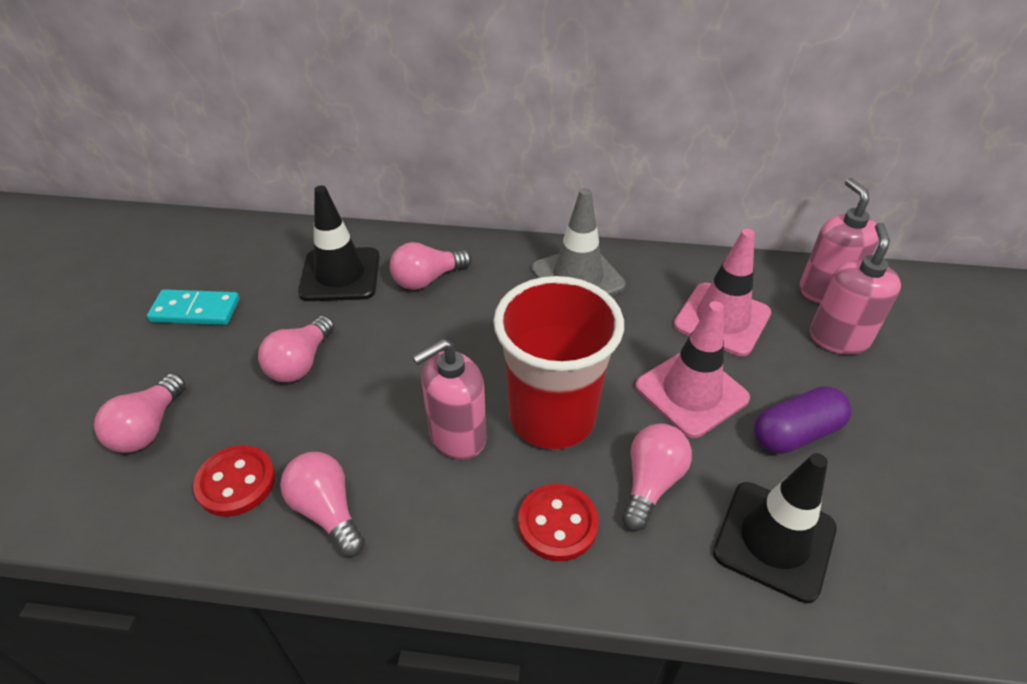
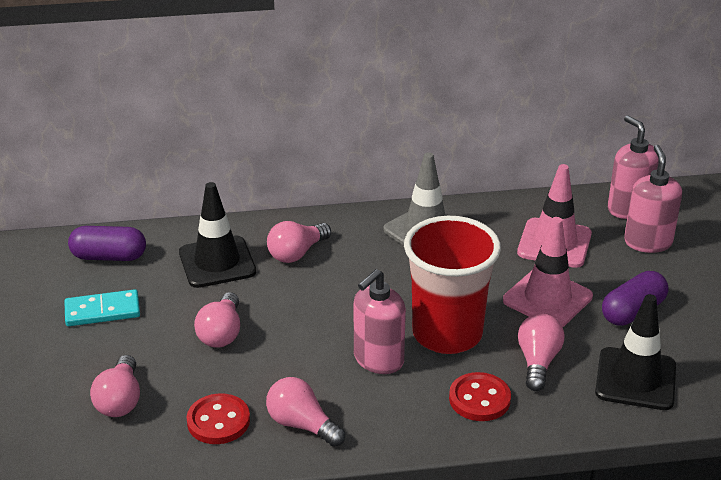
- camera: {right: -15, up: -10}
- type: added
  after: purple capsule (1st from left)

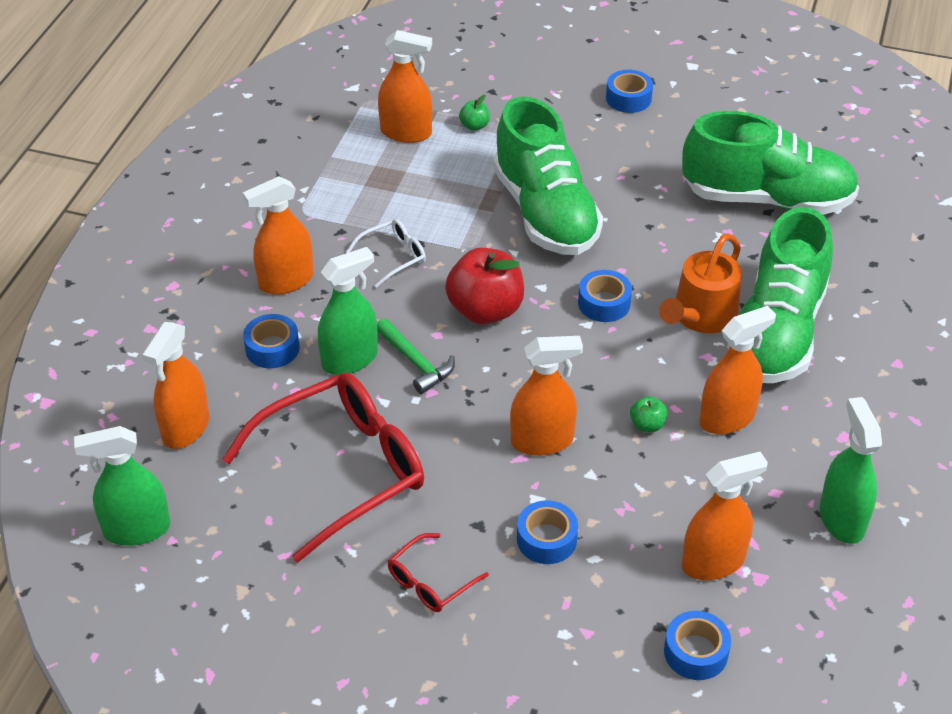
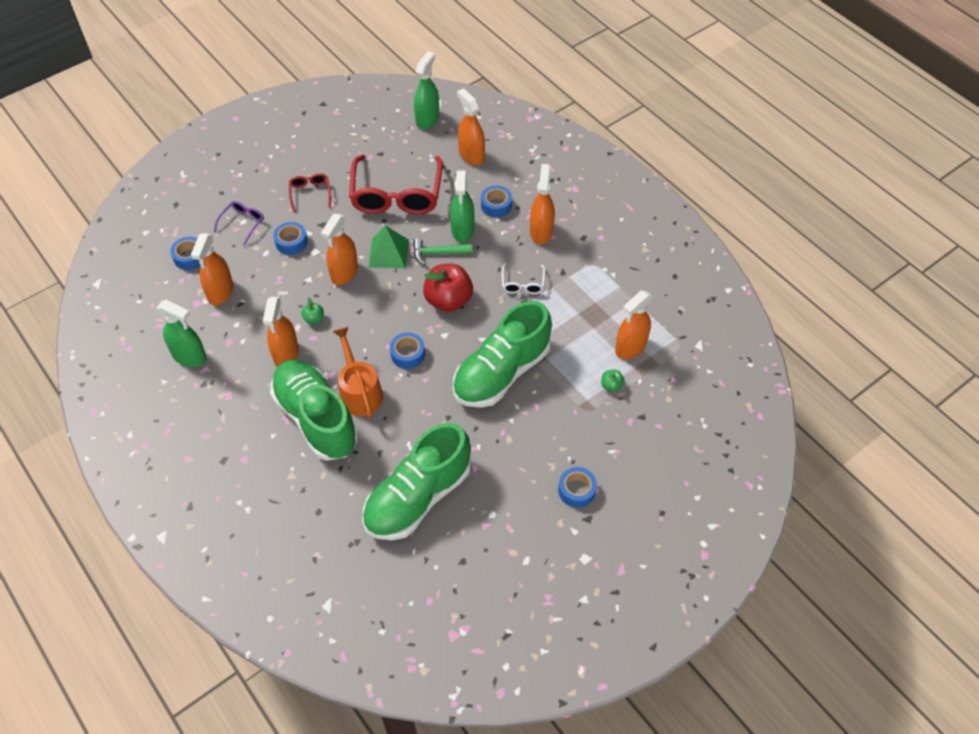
- camera: {right: 125, up: 10}
- type: turned
  before: green shoe (1st from left in the first image)
  turn: -60
- type: added
  after: purple glasses
- type: added
  after: green pyramid

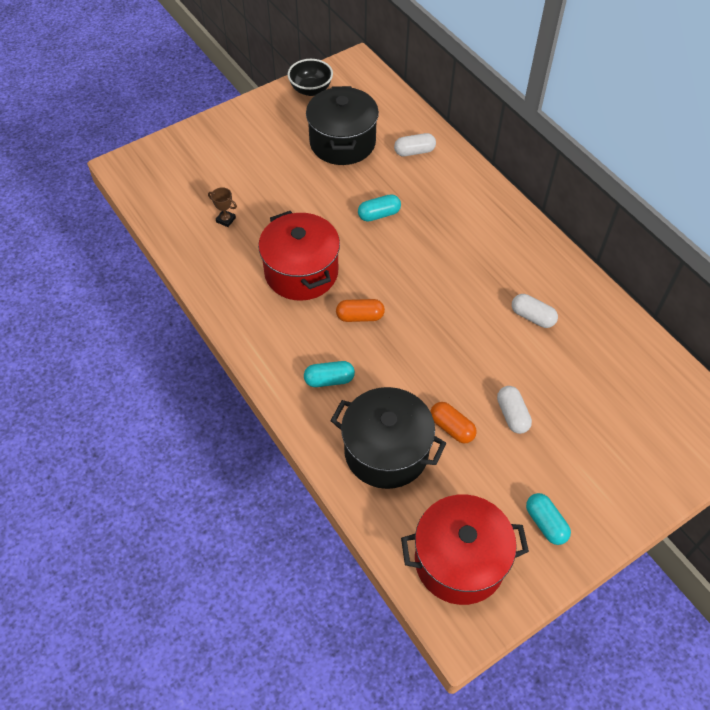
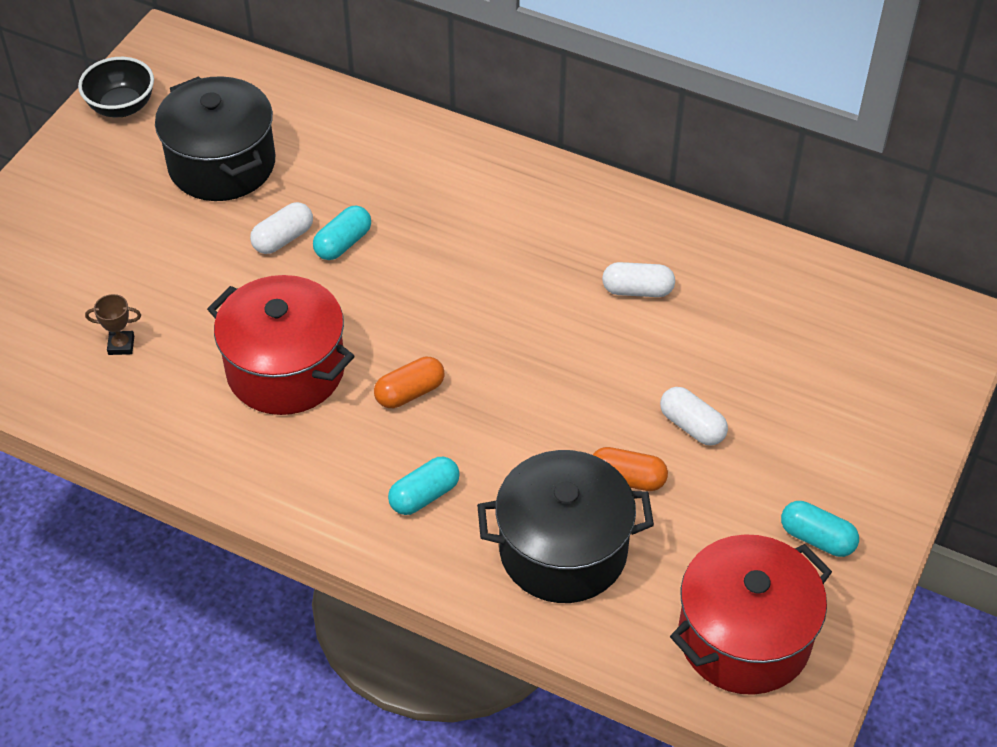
- camera: {right: -30, up: -5}
- type: moved
  before: white capsule (1st from left)

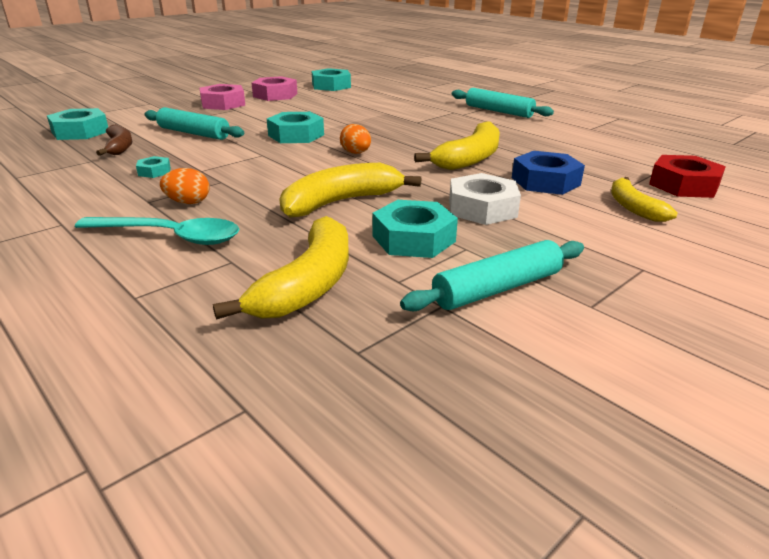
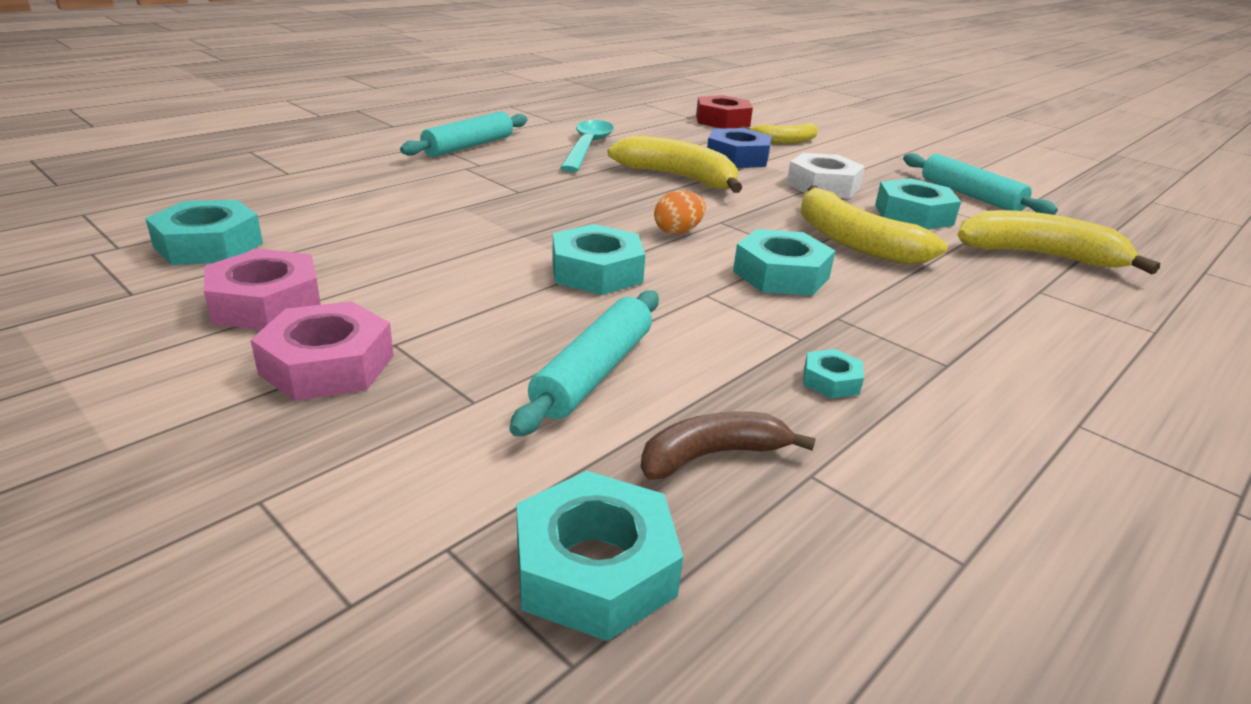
- camera: {right: -95, up: 0}
- type: removed
  before: orange egg (1st from left)
- type: moved
  before: turquoise spoon
- type: added
  after: turquoise nut (4th from left)

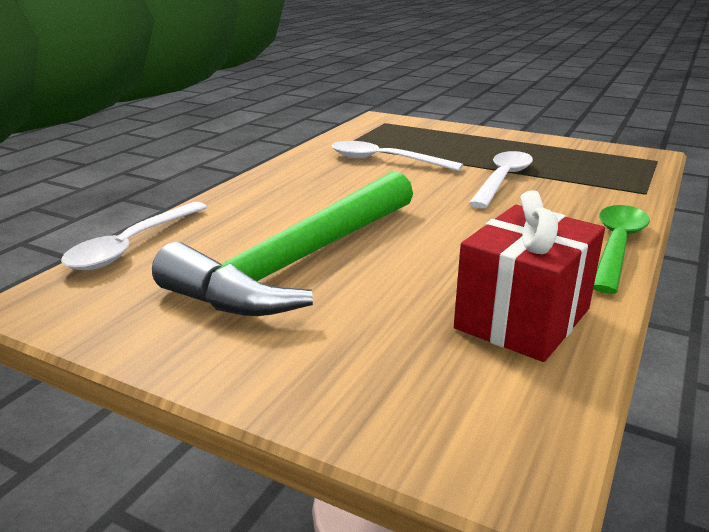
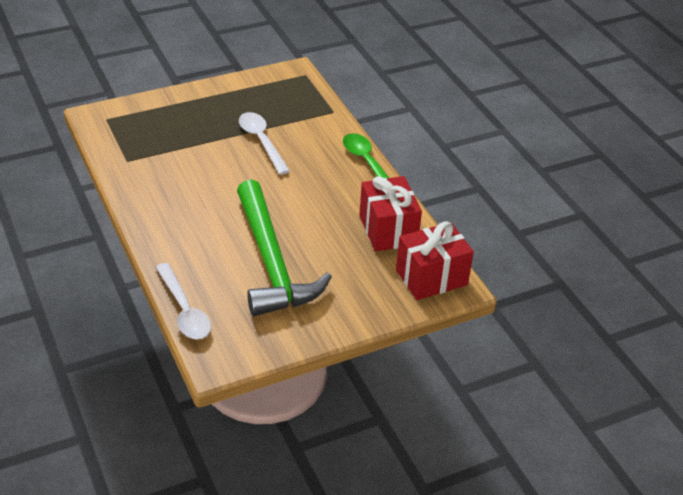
- camera: {right: -55, up: 15}
- type: removed
  before: white spoon (2nd from left)
- type: added
  after: red gift (2nd from left)

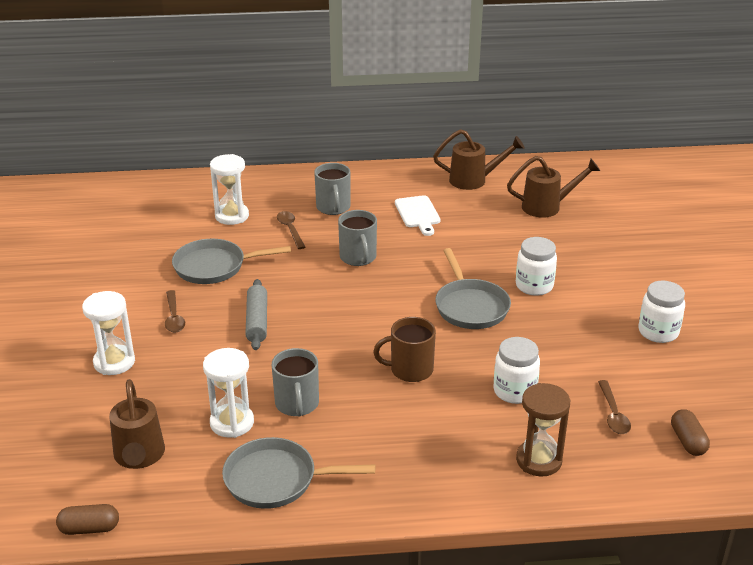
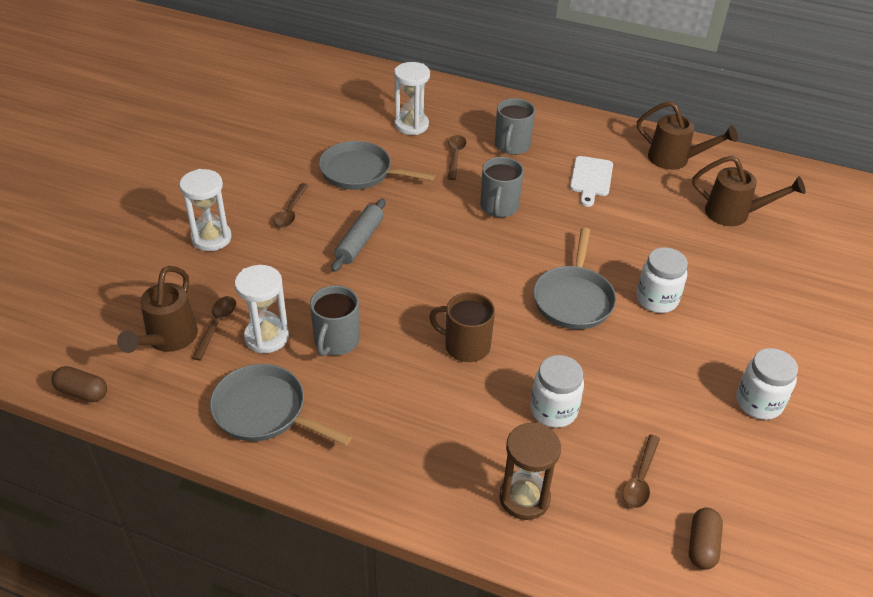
- camera: {right: 25, up: 10}
- type: added
  after: brown spoon (1st from left)

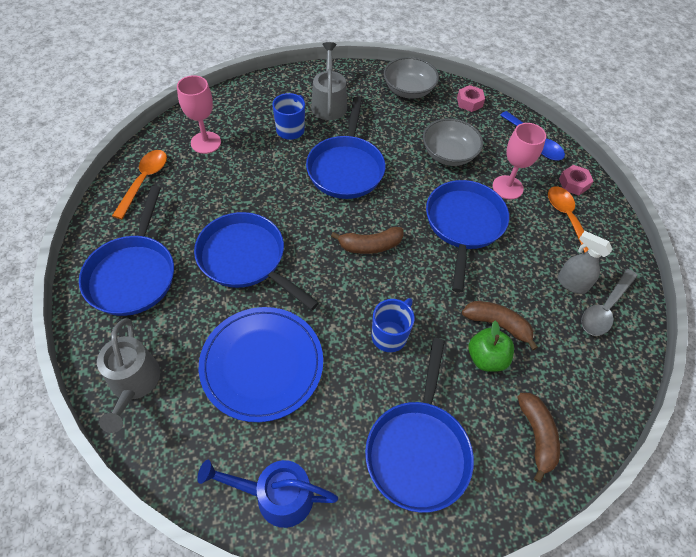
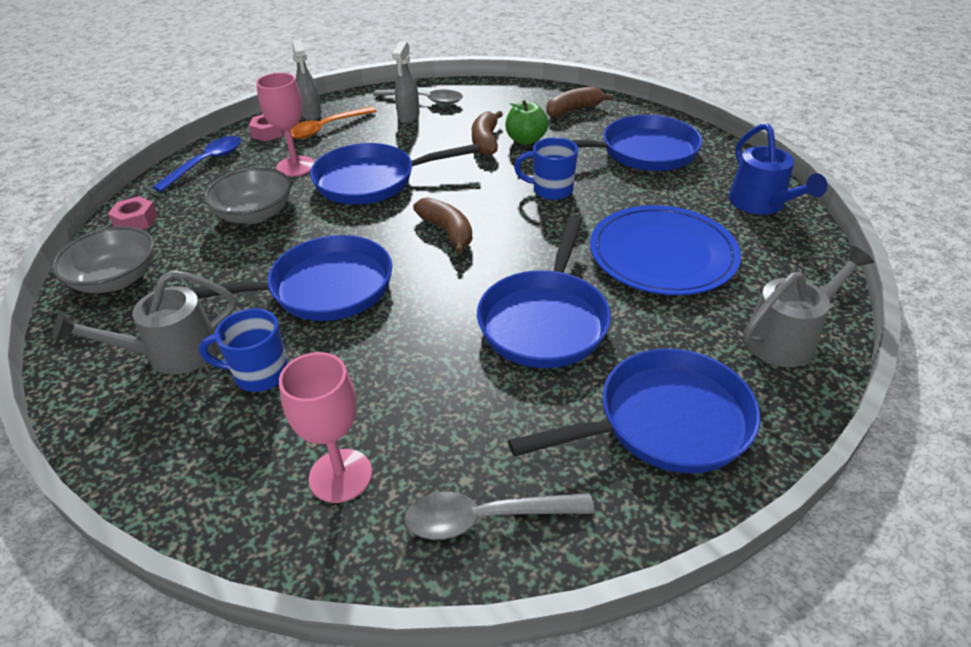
- camera: {right: -110, up: -15}
- type: recoloured
  before: orange spoon (1st from left)
  after: grey spoon (2nd from left)
- type: added
  after: grey spray bottle (1st from left)

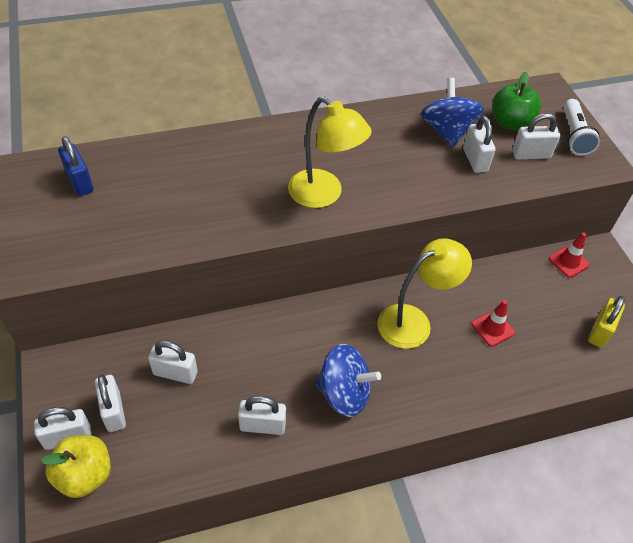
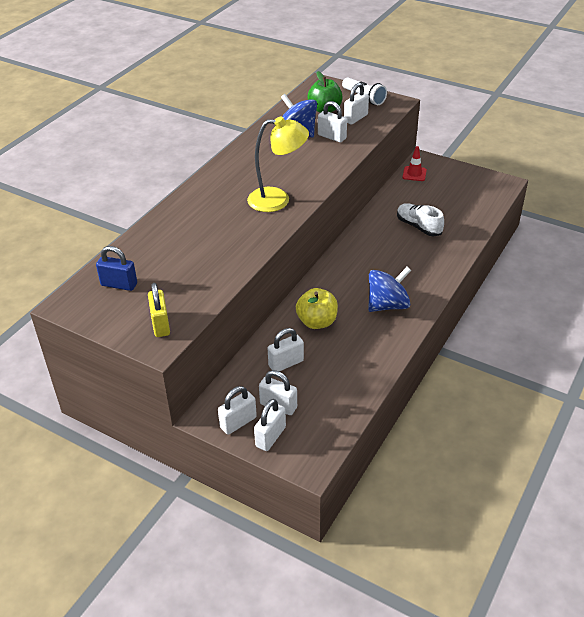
- camera: {right: -40, up: -10}
- type: removed
  before: yellow lamp (2nd from left)
- type: moved
  before: yellow padlock
- type: replaced
  before: red traffic cone (1st from left)
  after: white shoe
- type: moved
  before: white padlock (4th from left in the first image)
  after: white padlock (1st from left)
- type: moved
  before: yellow apple

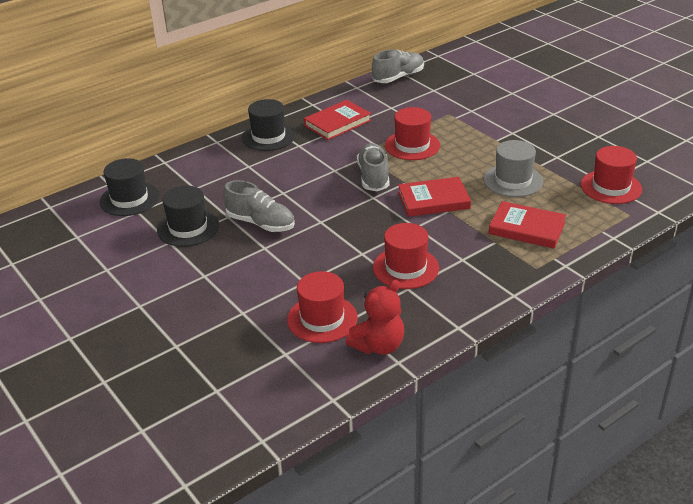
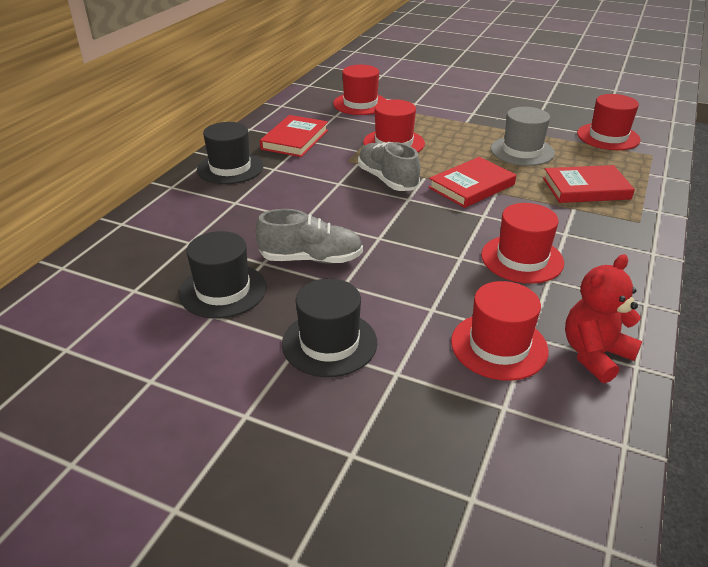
- camera: {right: -30, up: 0}
- type: removed
  before: grey shoe (3rd from left)
- type: moved
  before: black hat (1st from left in the first image)
  after: black hat (3rd from left)
- type: turned
  before: red teddy bear
  turn: -150
- type: added
  after: red hat (1st from left)

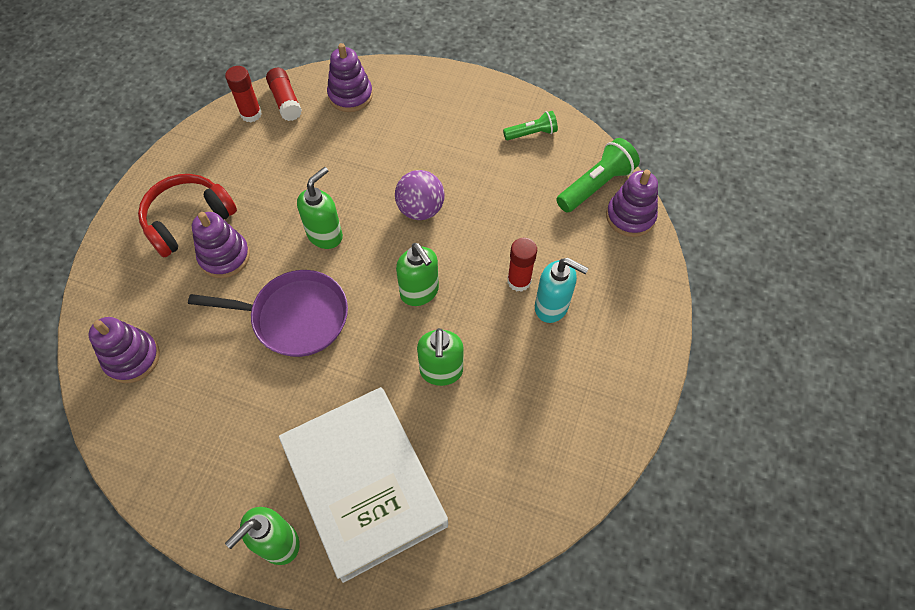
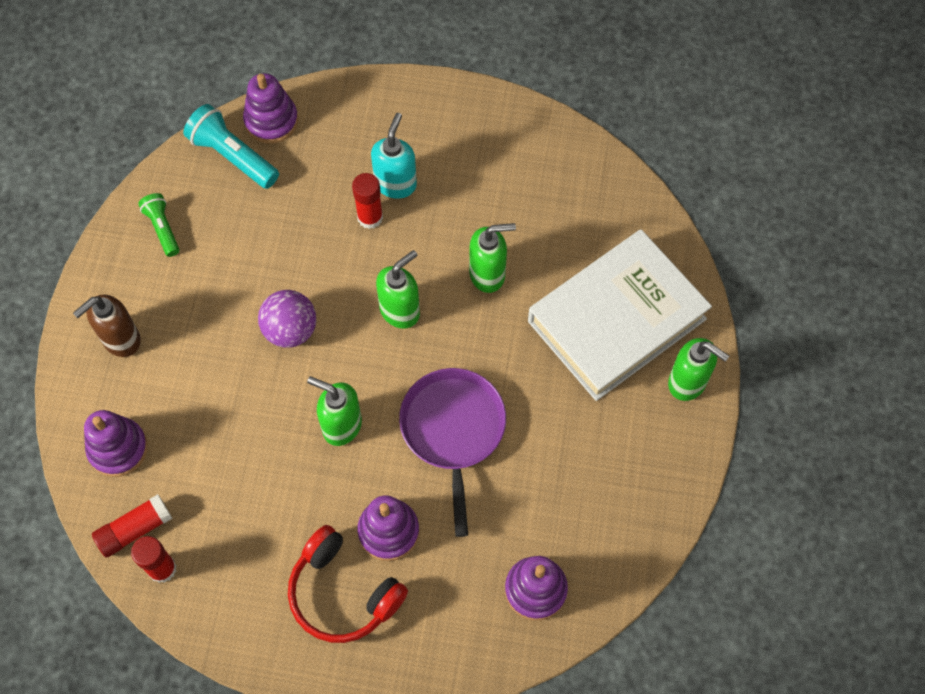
- camera: {right: -100, up: 5}
- type: recoloured
  before: green flashlight (2nd from left)
  after: turquoise flashlight
- type: added
  after: brown soap dispenser

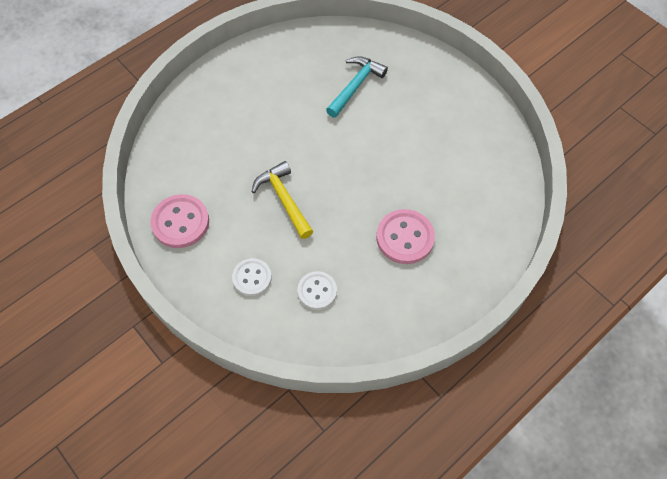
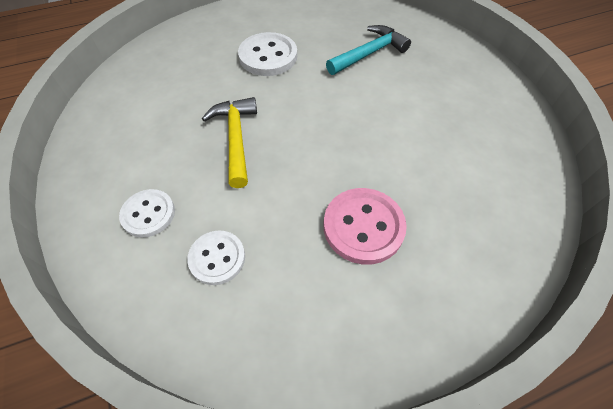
- camera: {right: 20, up: -5}
- type: removed
  before: pink button (1st from left)
- type: added
  after: white button (3rd from left)

